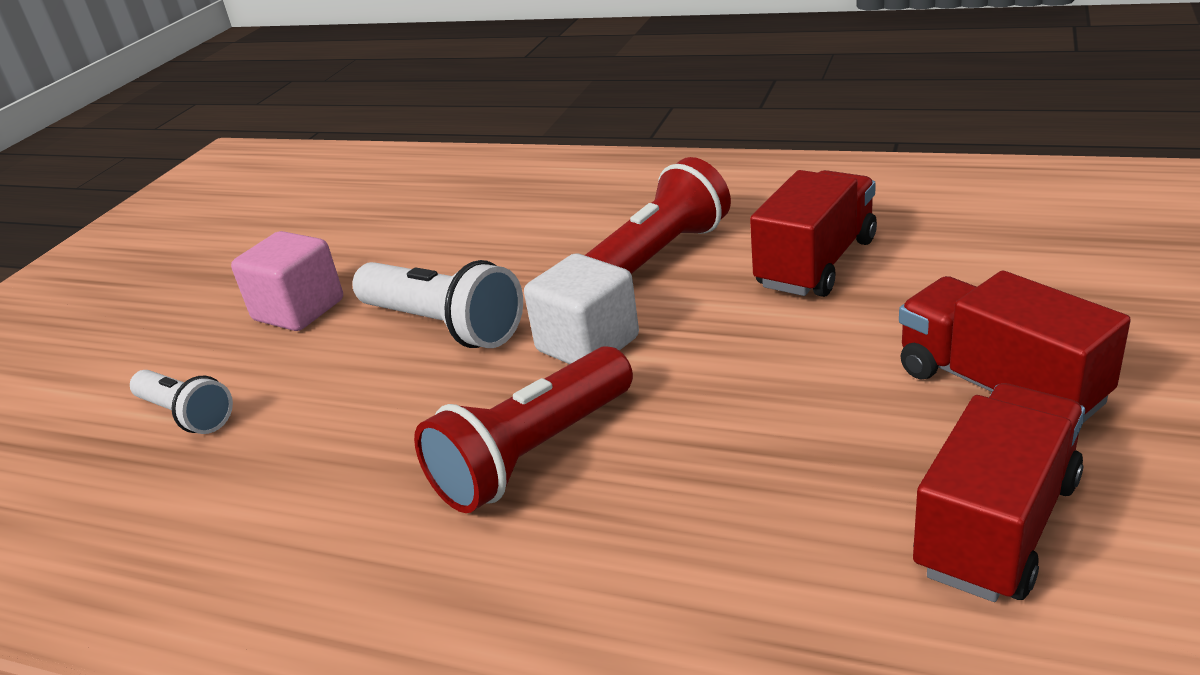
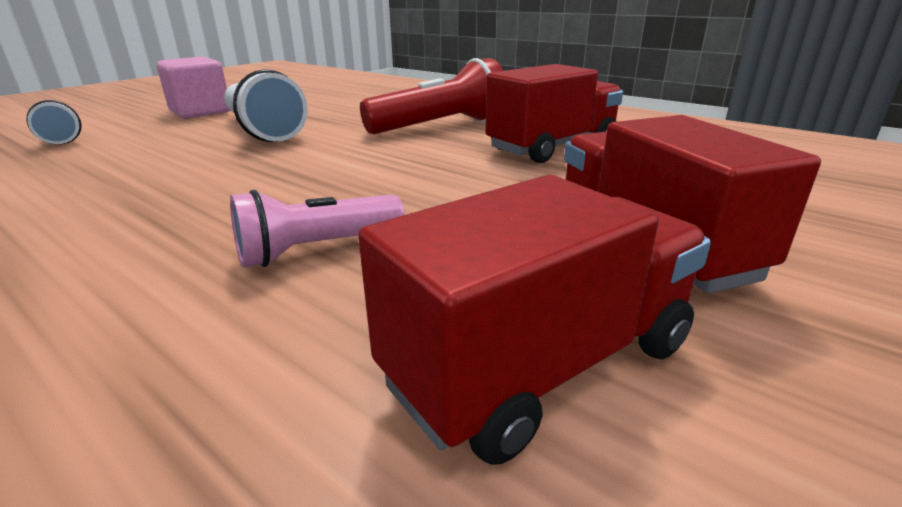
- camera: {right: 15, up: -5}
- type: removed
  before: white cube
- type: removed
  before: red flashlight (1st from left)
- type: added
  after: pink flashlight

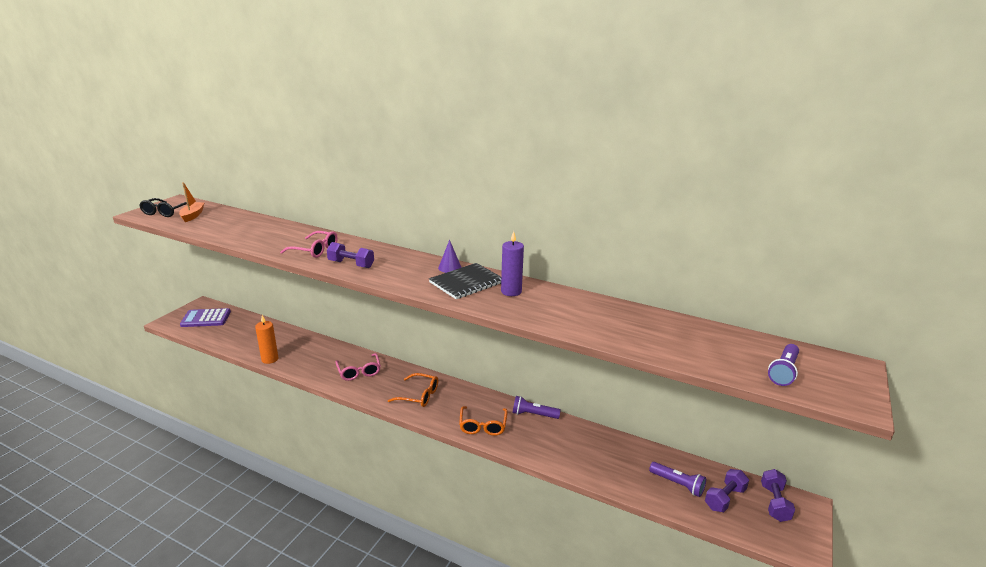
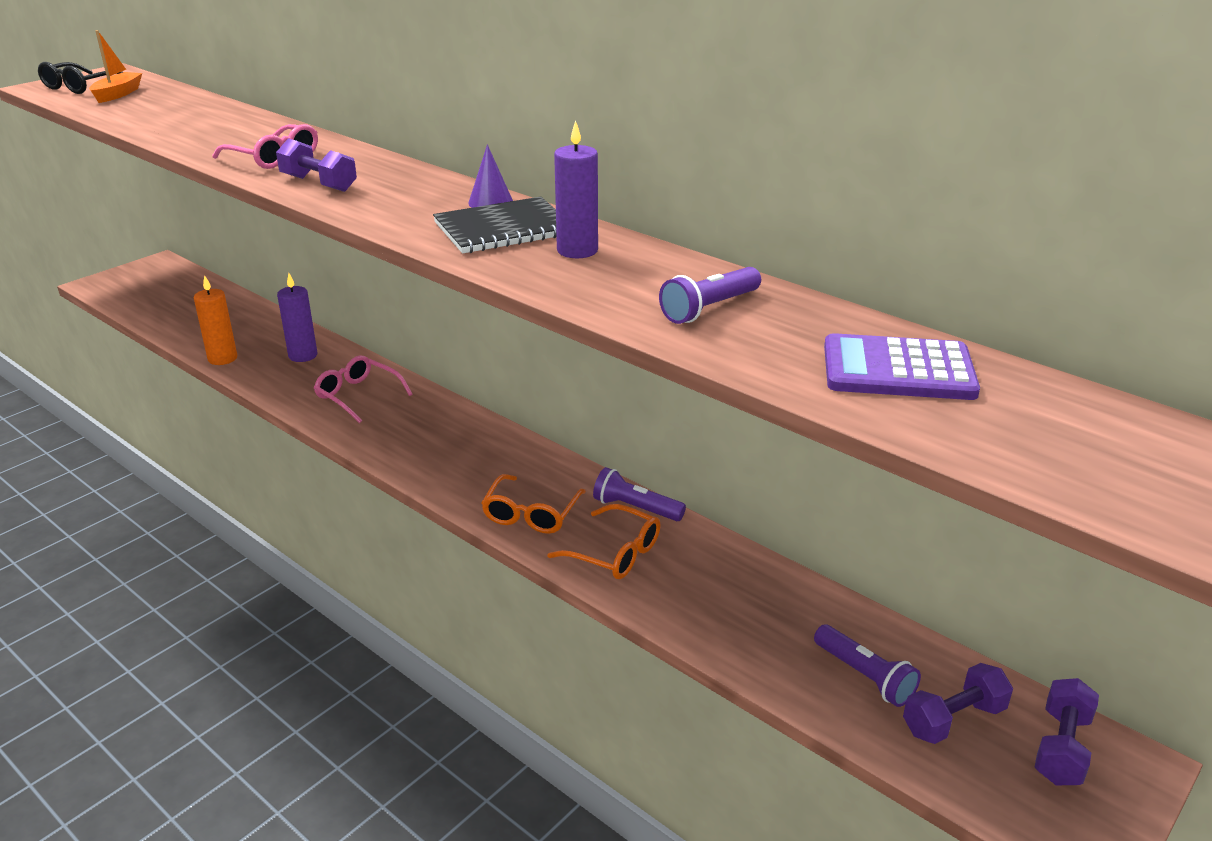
- camera: {right: 15, up: 5}
- type: moved
  before: purple calculator
- type: moved
  before: purple flashlight (3rd from left in the first image)
  after: purple flashlight (2nd from left)
- type: turned
  before: pink glasses (2nd from left)
  turn: 135
- type: moved
  before: orange glasses (1st from left in the first image)
  after: orange glasses (2nd from left)
- type: added
  after: purple candle (1st from left)

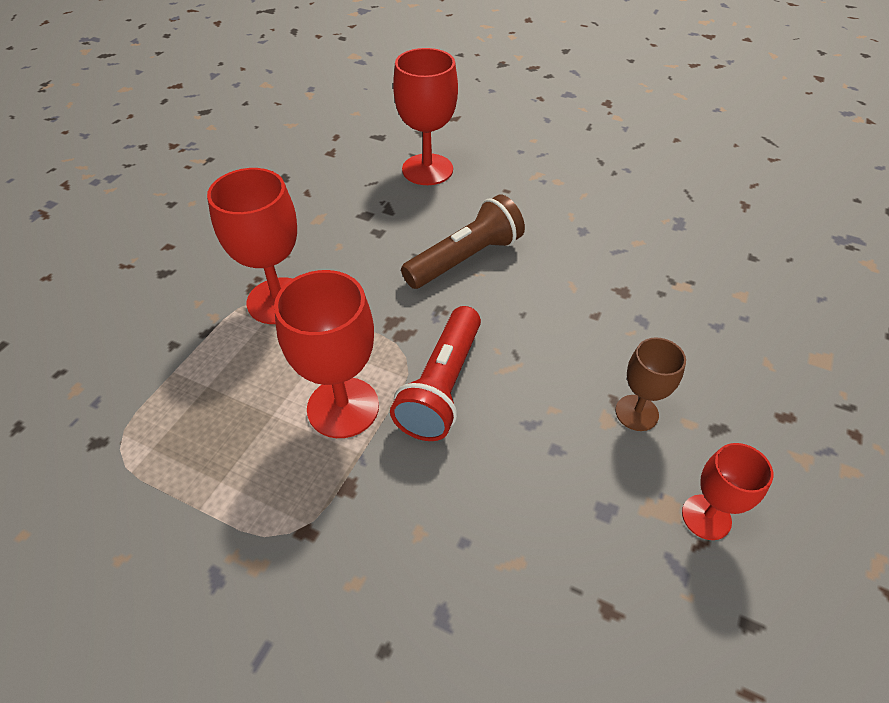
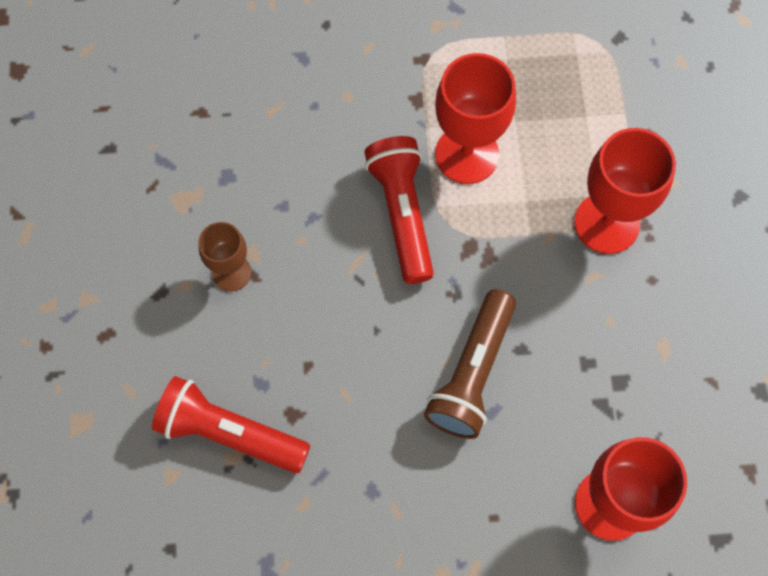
- camera: {right: 150, up: 20}
- type: removed
  before: red goblet (4th from left)
- type: added
  after: red flashlight (1st from left)

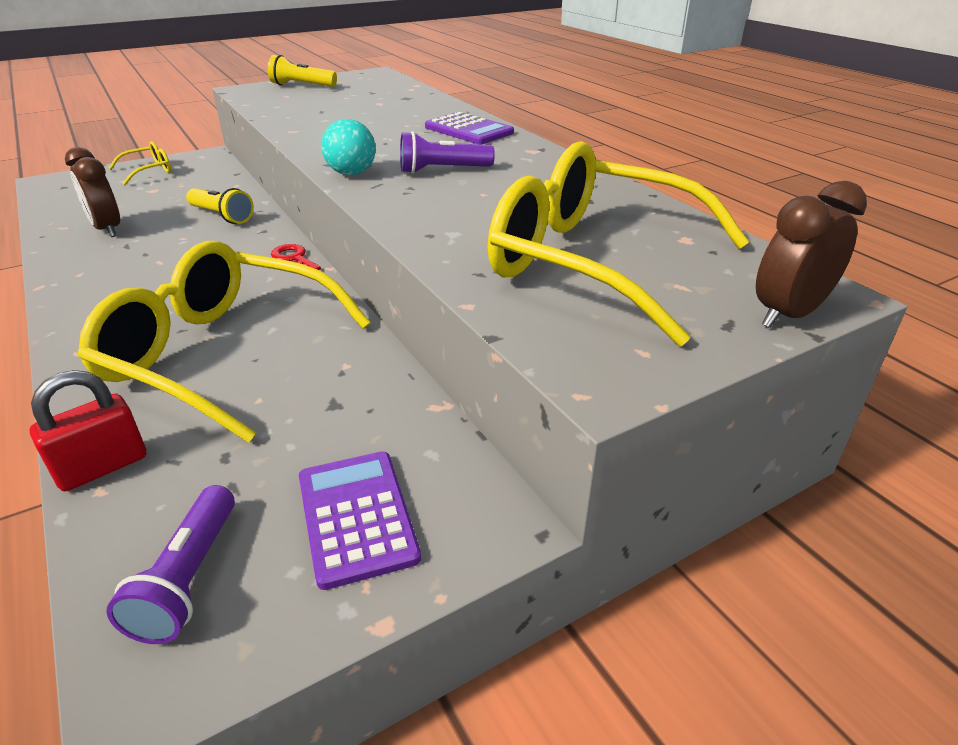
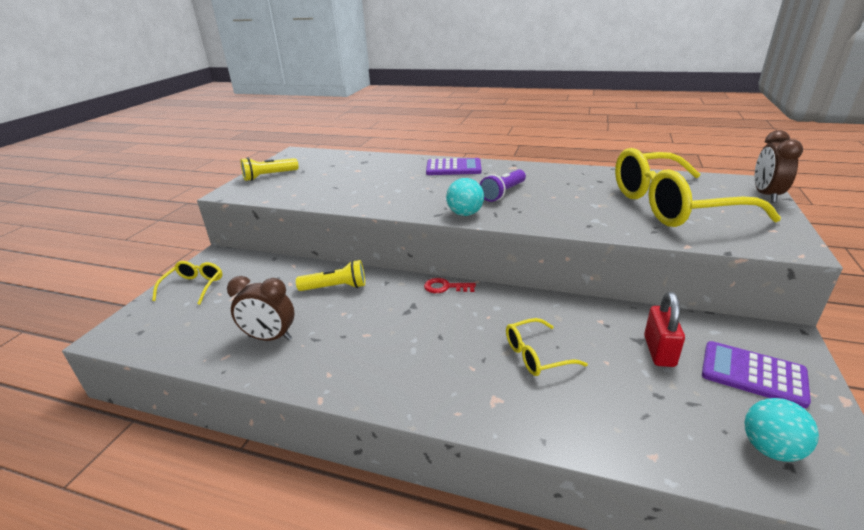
- camera: {right: -40, up: -5}
- type: resized
  before: yellow glasses (2nd from left)
  scale: 0.44
- type: moved
  before: red padlock
- type: replaced
  before: purple flashlight (1st from left)
  after: turquoise ball (2nd from left)

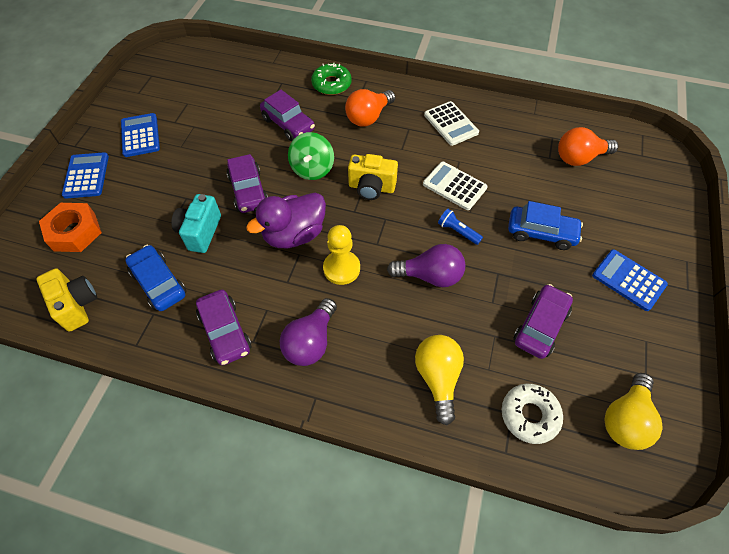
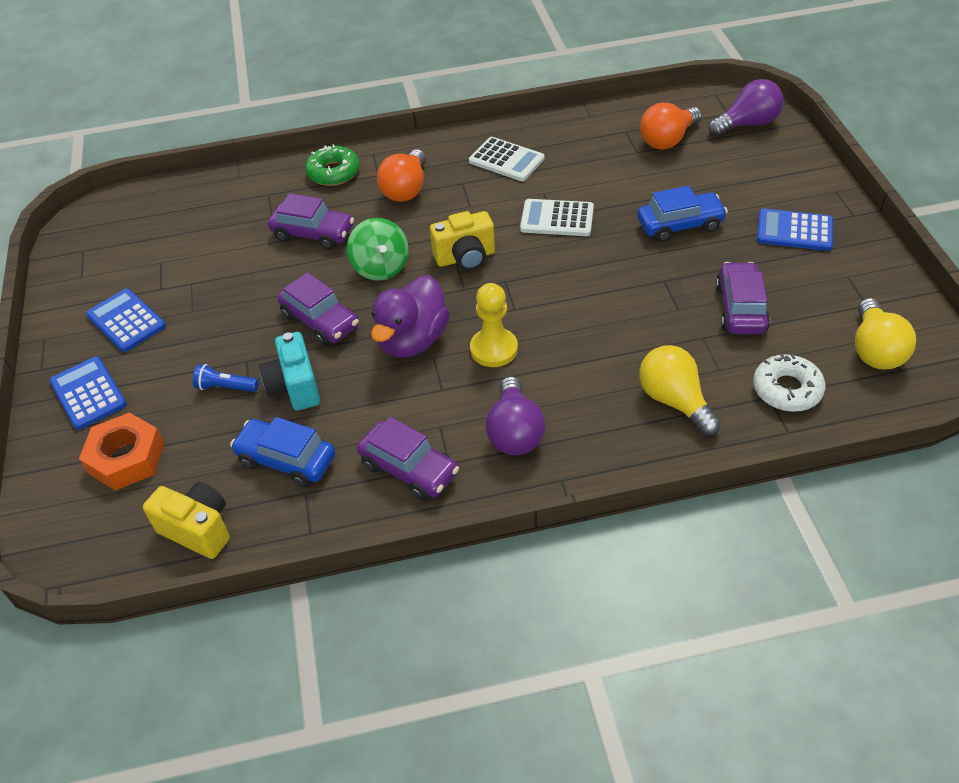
- camera: {right: -25, up: -10}
- type: moved
  before: blue flashlight
- type: moved
  before: purple light bulb (2nd from left)

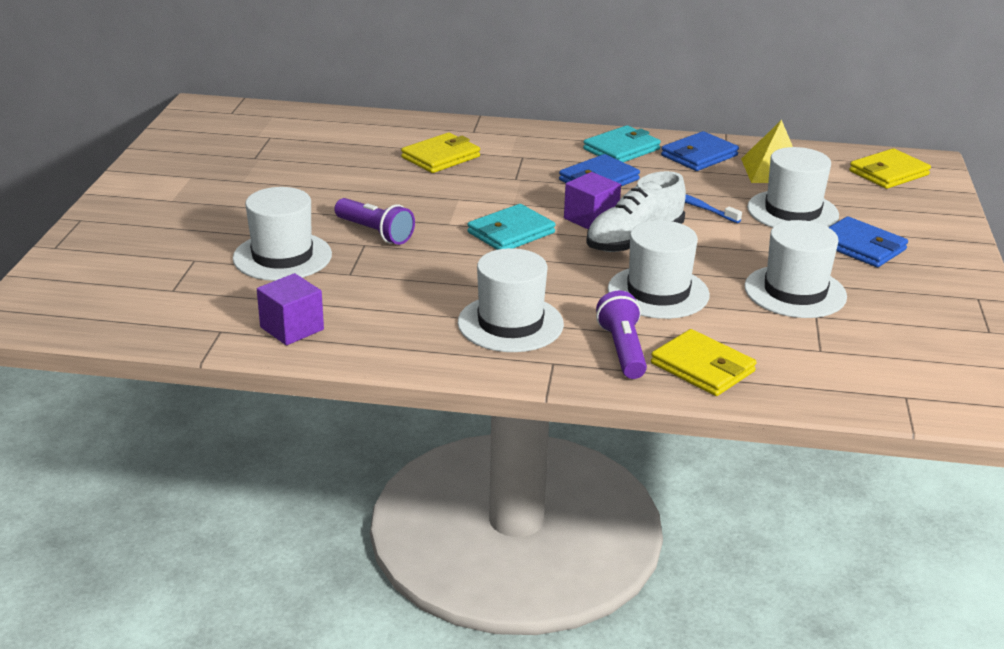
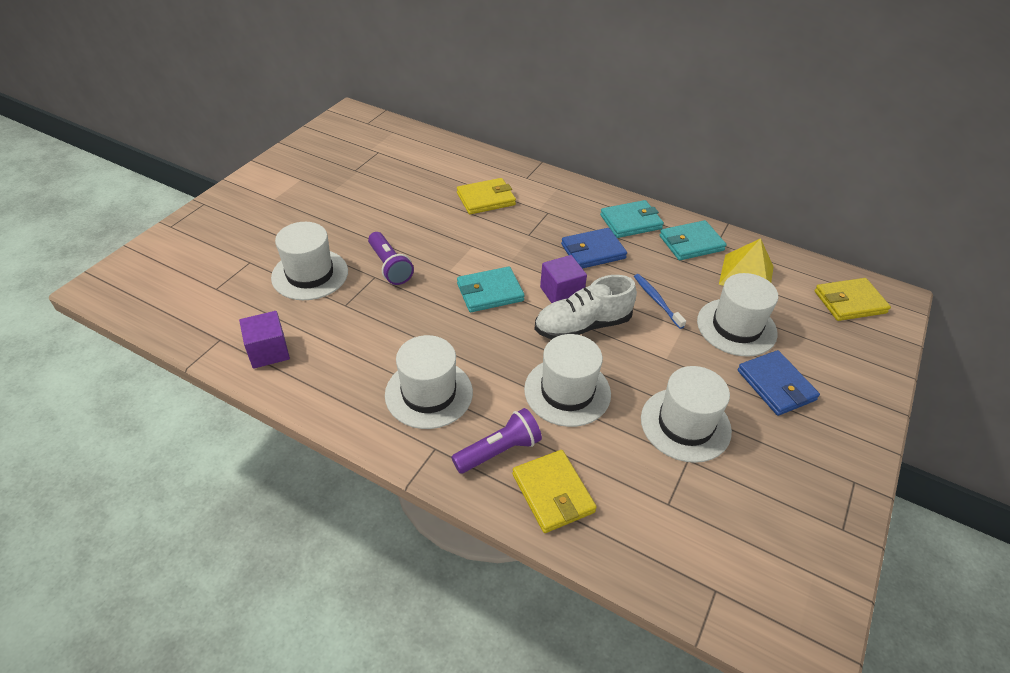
- camera: {right: 20, up: 15}
- type: recoloured
  before: blue wallet (2nd from left)
  after: turquoise wallet (3rd from left)
- type: turned
  before: purple flashlight (2nd from left)
  turn: 45

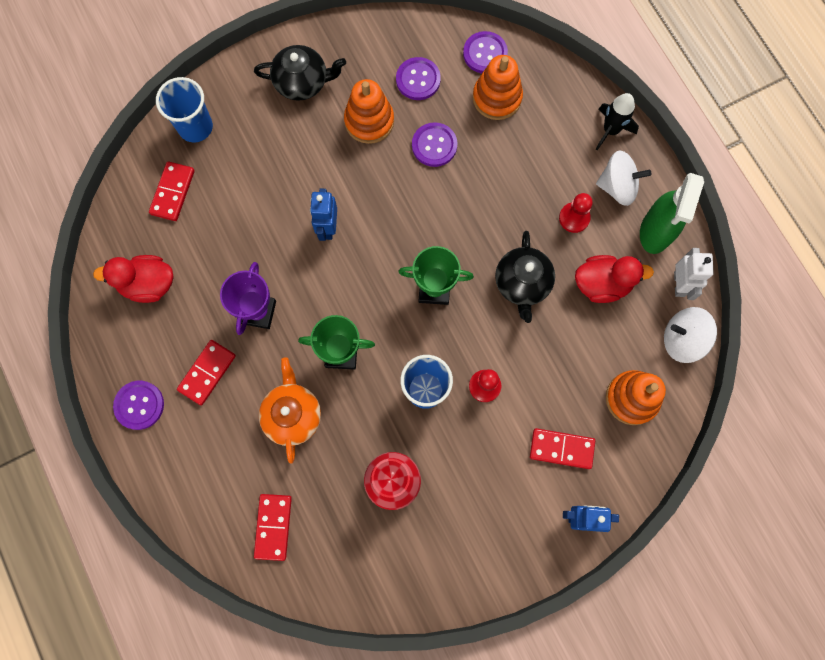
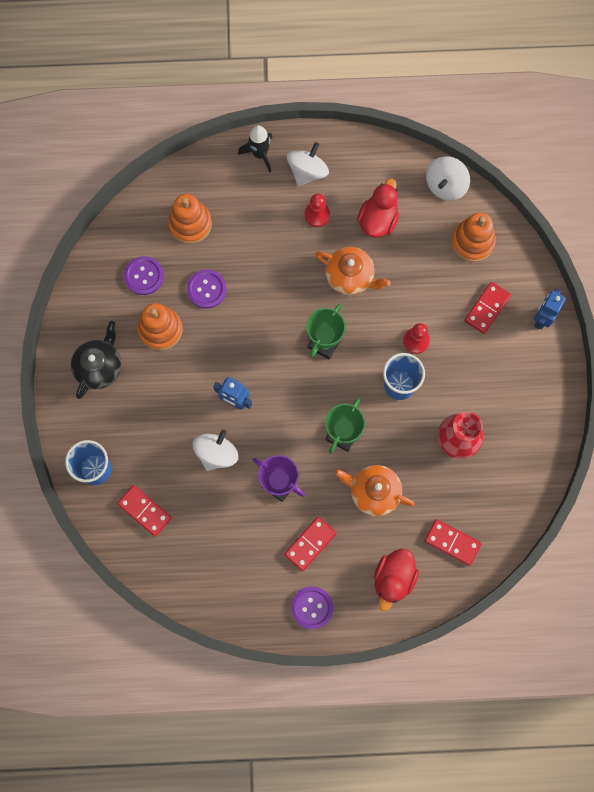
- camera: {right: -65, up: 0}
- type: removed
  before: purple button (4th from left)
- type: removed
  before: green spray bottle
- type: recoloured
  before: black teapot (2nd from left)
  after: orange teapot (1st from left)
- type: removed
  before: white robot
- type: moved
  before: red duck (1st from left in the first image)
  after: red duck (2nd from left)
- type: turned
  before: red domino (2nd from left)
  turn: 75
- type: added
  after: white spinning top (1st from left)

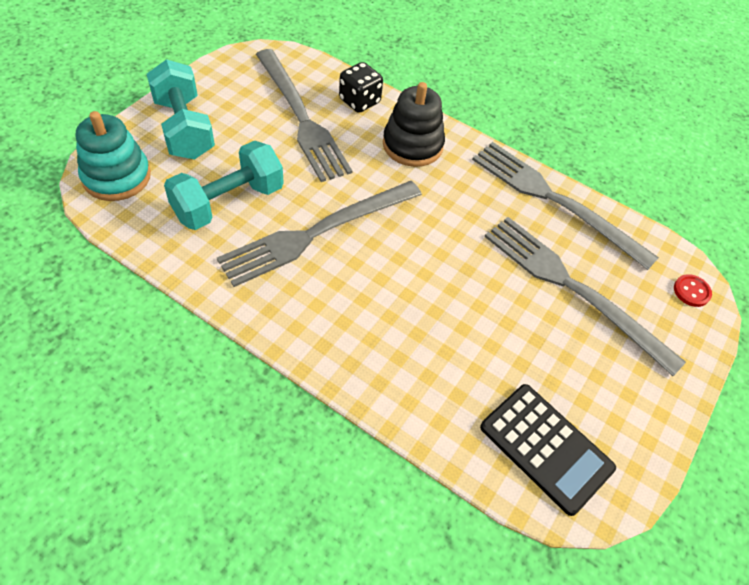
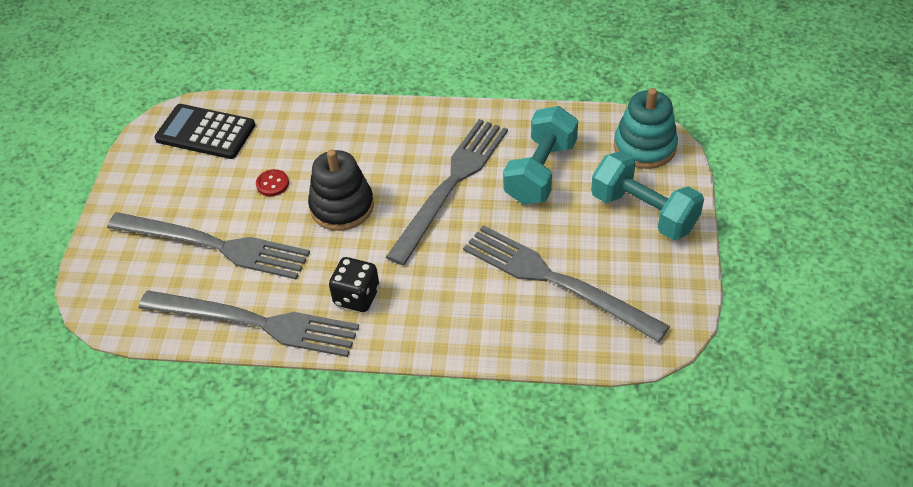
- camera: {right: 160, up: -5}
- type: moved
  before: black dice
- type: moved
  before: black stacking toy
- type: moved
  before: red button

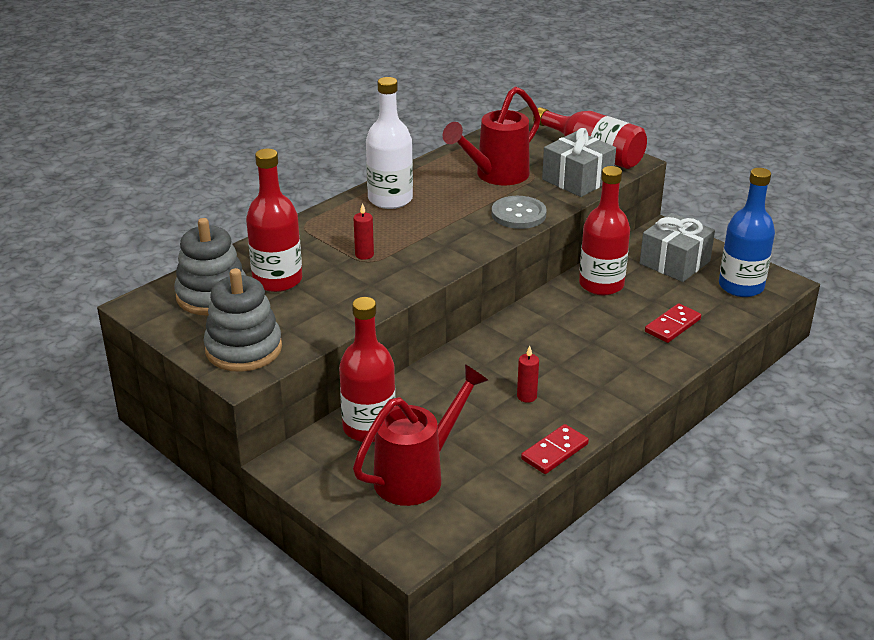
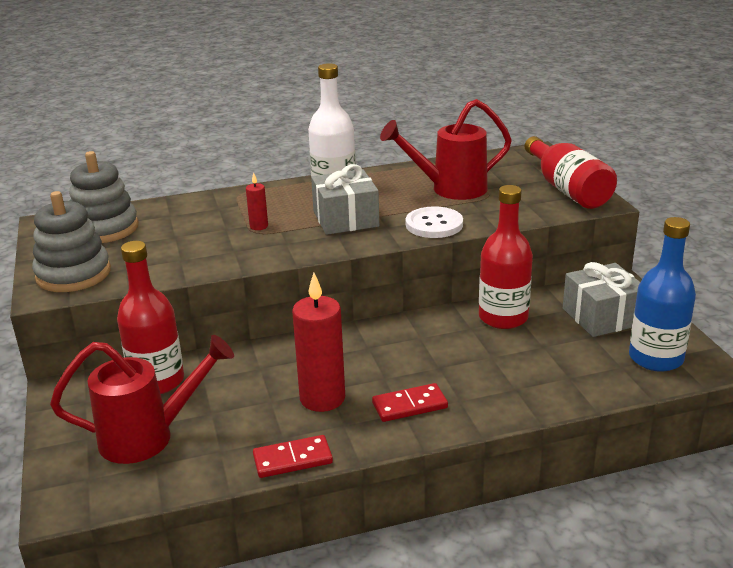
- camera: {right: 30, up: -5}
- type: moved
  before: grey gift (1st from left)
- type: removed
  before: red bottle (1st from left)
- type: recoloured
  before: grey button
  after: white button
- type: moved
  before: red domino (2nd from left)
- type: resized
  before: red candle (2nd from left)
  scale: 2.1

